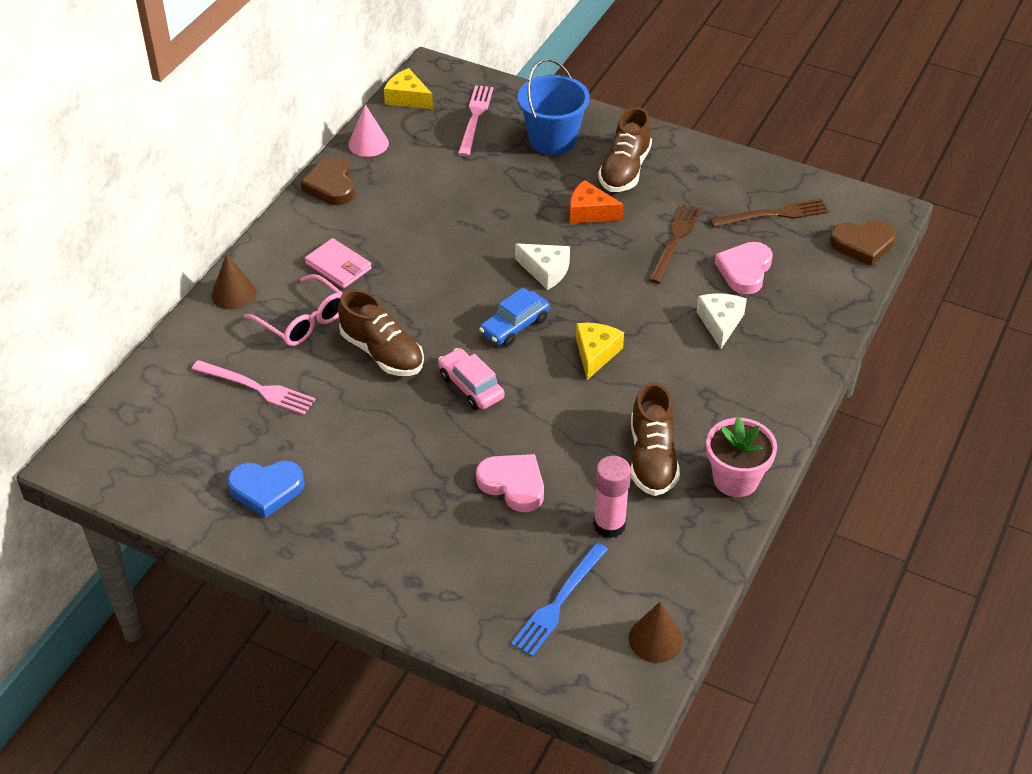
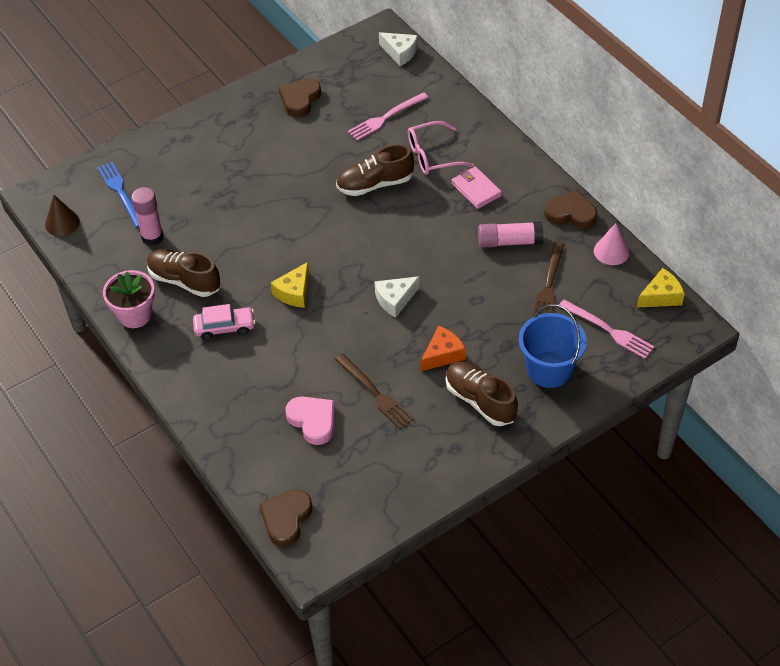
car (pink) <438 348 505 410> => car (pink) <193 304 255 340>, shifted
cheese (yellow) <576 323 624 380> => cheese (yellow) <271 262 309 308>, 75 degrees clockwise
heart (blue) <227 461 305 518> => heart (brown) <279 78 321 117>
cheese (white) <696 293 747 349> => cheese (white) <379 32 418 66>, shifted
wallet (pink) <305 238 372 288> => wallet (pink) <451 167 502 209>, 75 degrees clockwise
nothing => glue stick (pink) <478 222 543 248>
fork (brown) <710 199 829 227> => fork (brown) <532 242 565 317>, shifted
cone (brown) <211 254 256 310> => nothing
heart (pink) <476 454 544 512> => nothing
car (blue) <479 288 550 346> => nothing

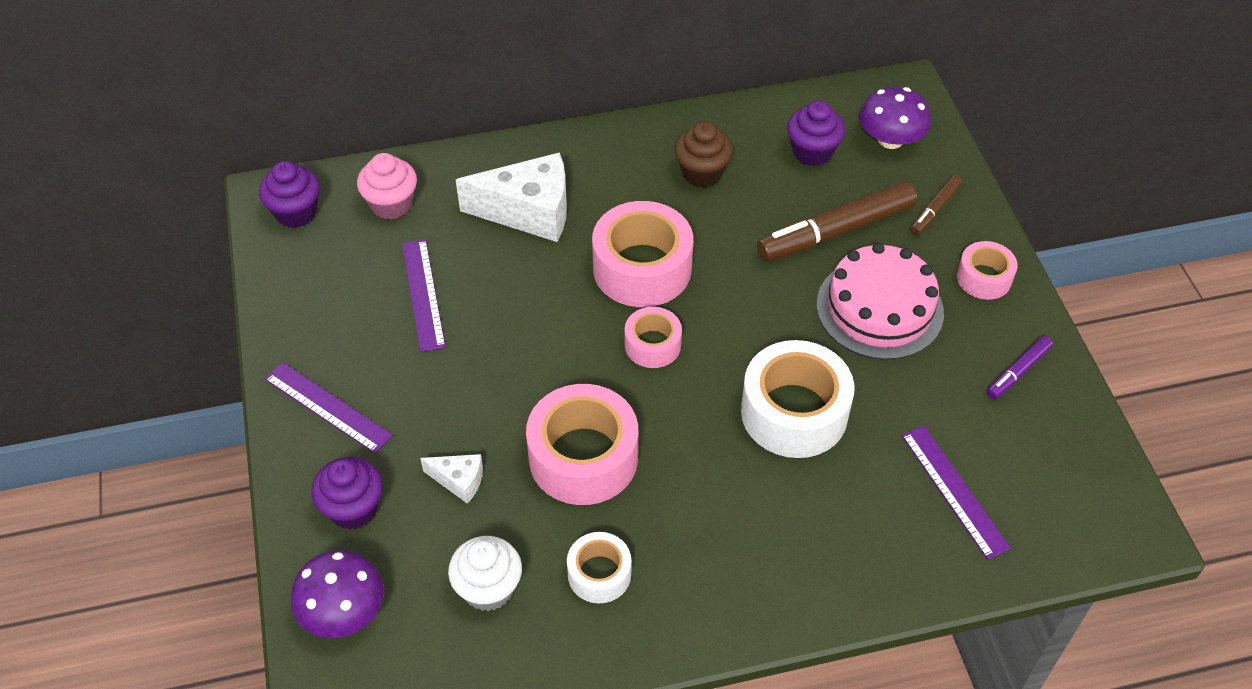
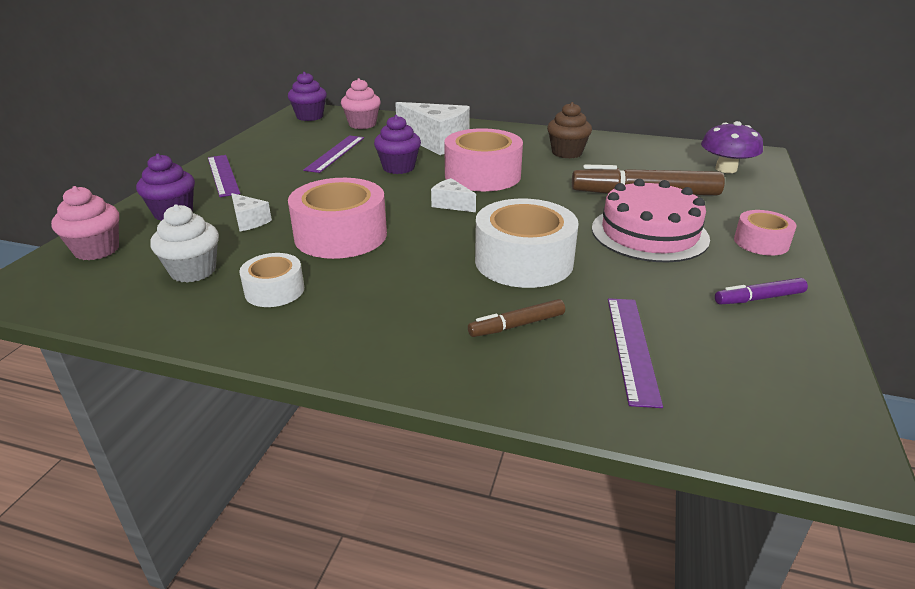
mushroom (purple) <291 550 384 638> => cupcake (pink) <51 186 119 260>
cupcake (purple) <787 100 845 166> => cupcake (purple) <374 115 421 174>, shifted
tape (pink) <625 307 682 368> => cheese (white) <431 178 476 212>
marker (brown) <910 175 962 235> => marker (brown) <468 299 565 337>, shifted

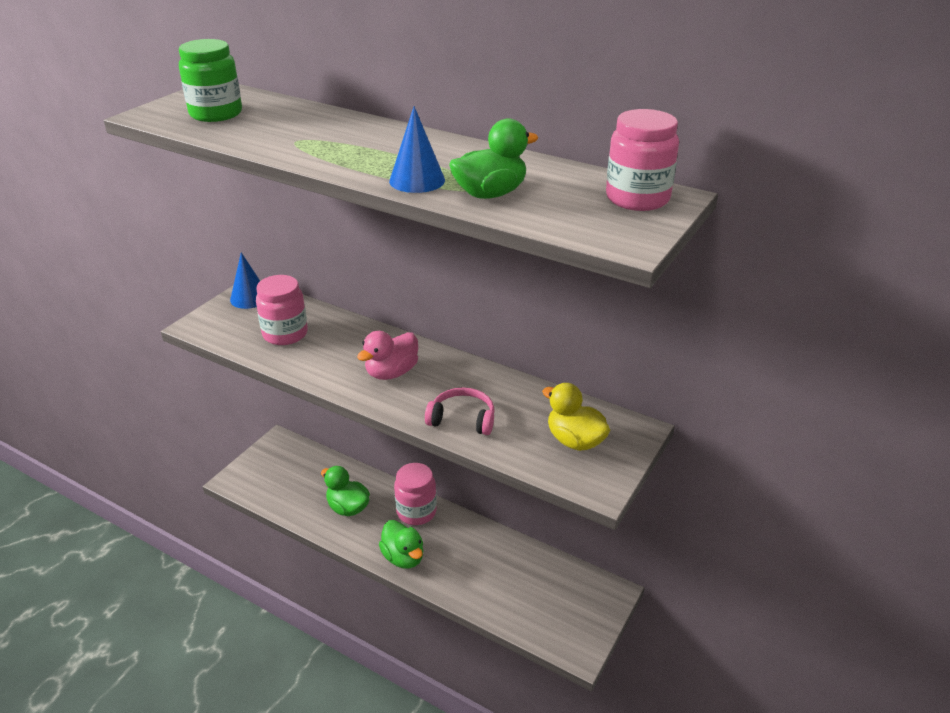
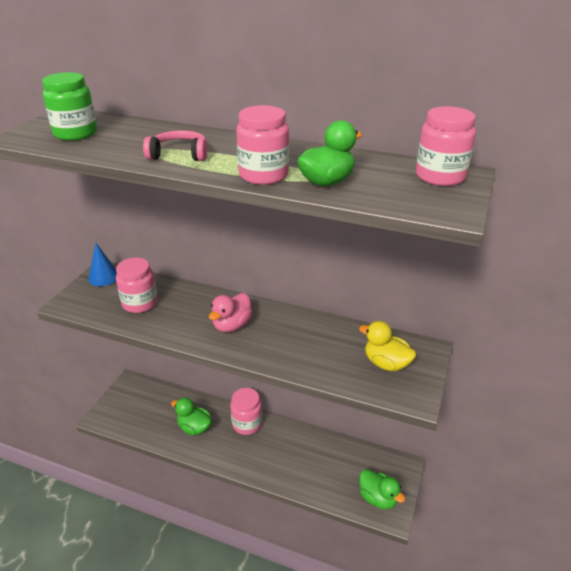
headphones (pink) <425 387 495 435> => headphones (pink) <143 130 207 161>, shifted
cone (blue) <389 106 445 193> => jar (pink) <236 105 289 185>
duck (green) <379 520 424 569> => duck (green) <359 469 405 509>, shifted

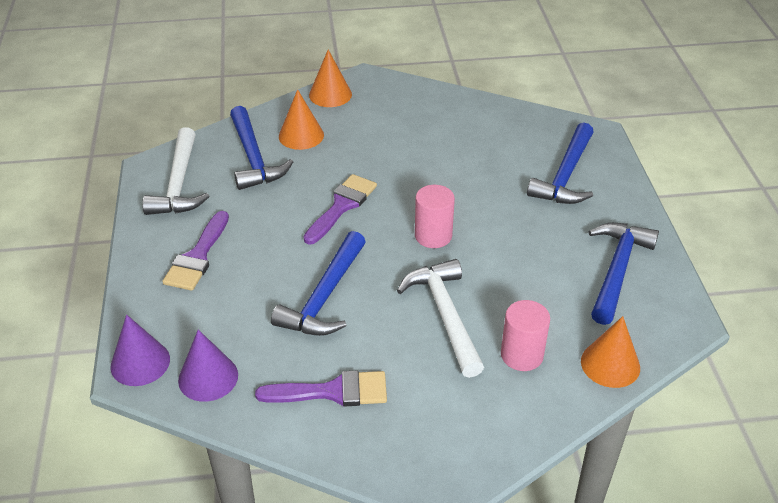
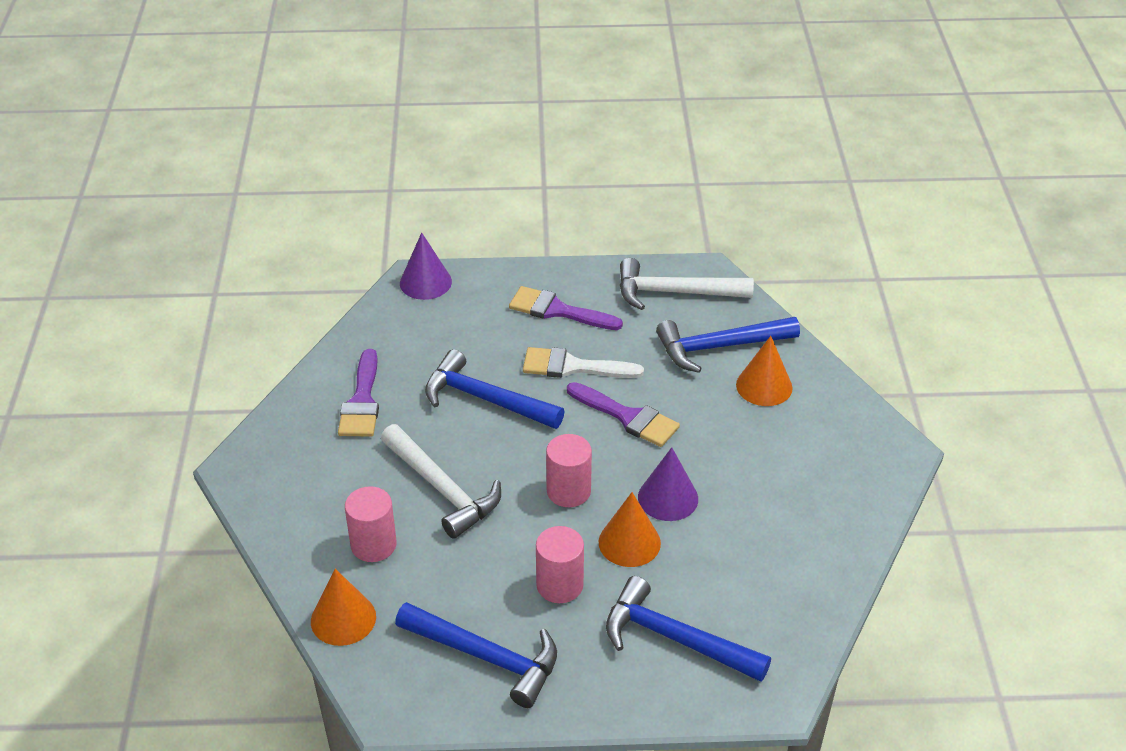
hammer (white) <397 259 484 378> => hammer (white) <381 424 501 539>, 60 degrees clockwise
nothing => brush (white) <523 347 644 378>
nothing => cylinder (pink) <536 526 584 603>
cone (orange) <309 50 352 107> => cone (orange) <599 492 661 567>, shifted
cone (purple) <178 330 238 402> => cone (purple) <638 447 698 521>, shifted

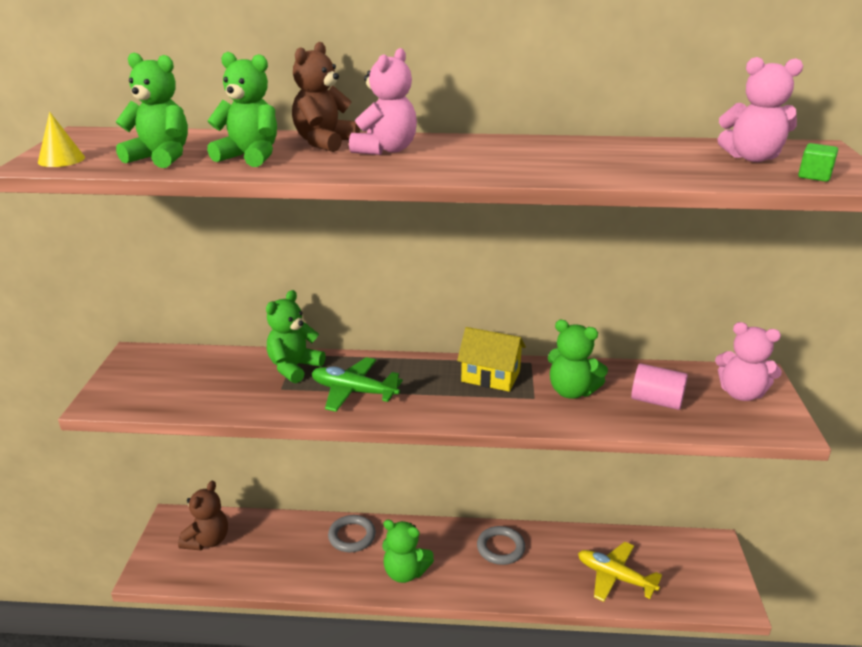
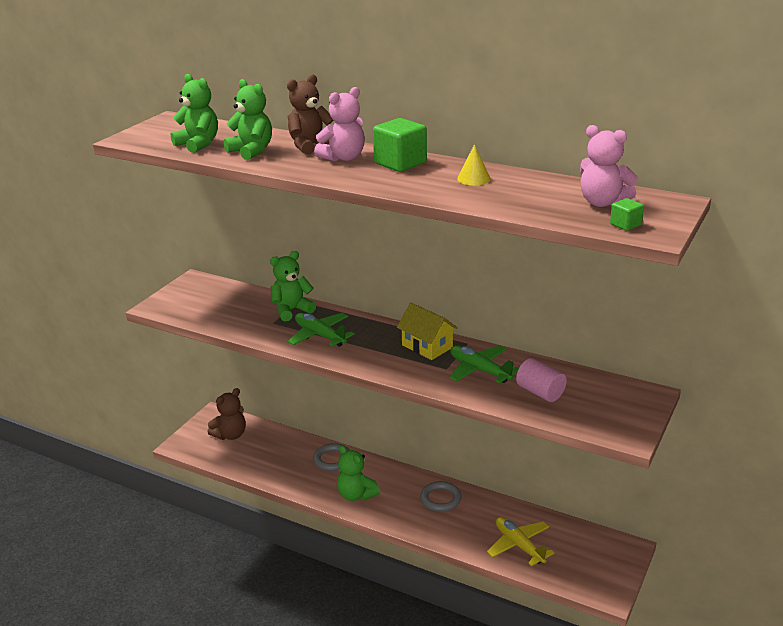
nothing => cube (green) <373 118 427 172>
teddy bear (green) <548 320 608 399> => plane (green) <449 345 519 383>
cone (yellow) <38 112 85 167> => cone (yellow) <457 144 491 185>, shifted
teddy bear (pink) <715 322 782 401> => nothing

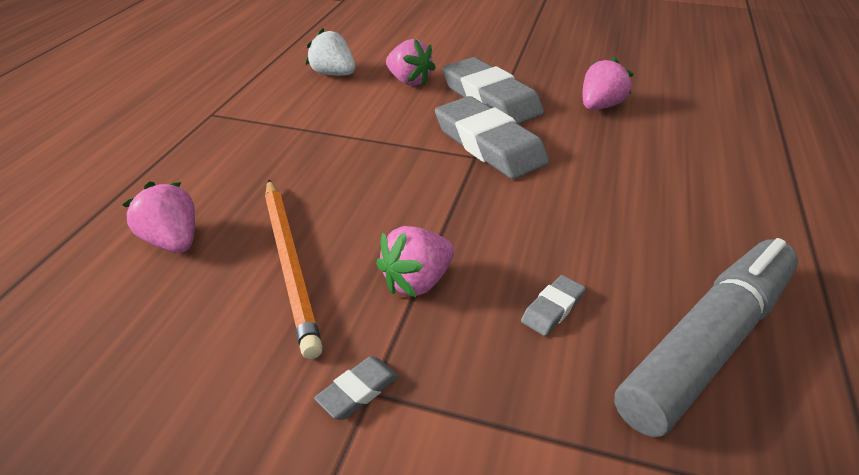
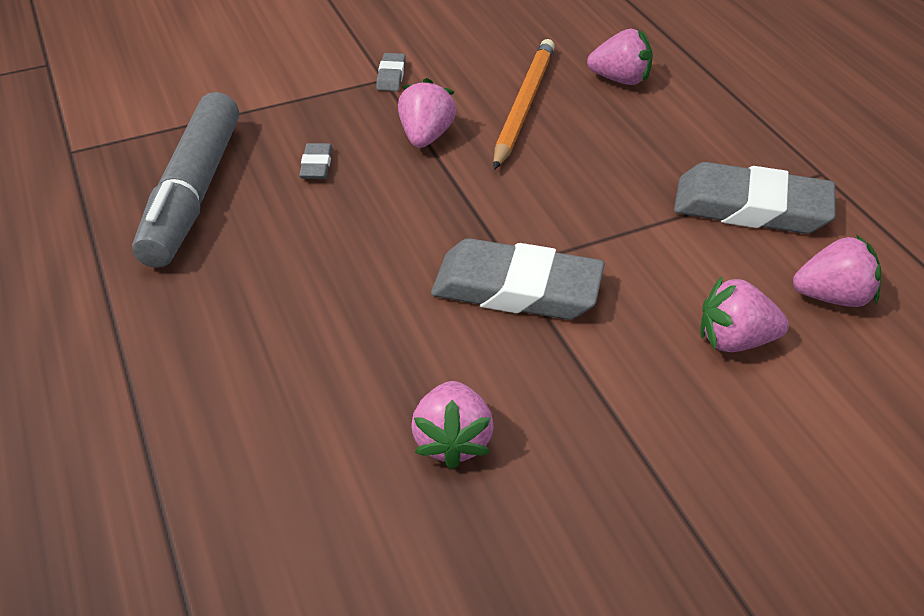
pencil (orange) <265 180 323 359> => pencil (orange) <493 39 555 170>, 75 degrees clockwise
eraser (grey) <442 57 544 124> => eraser (grey) <674 162 836 234>, shifted
strawberry (white) <306 28 355 76> => strawberry (pink) <793 234 881 307>

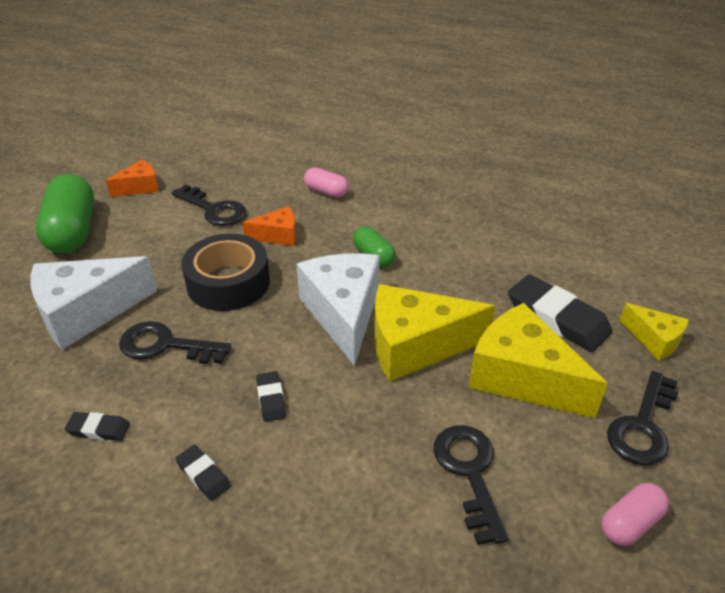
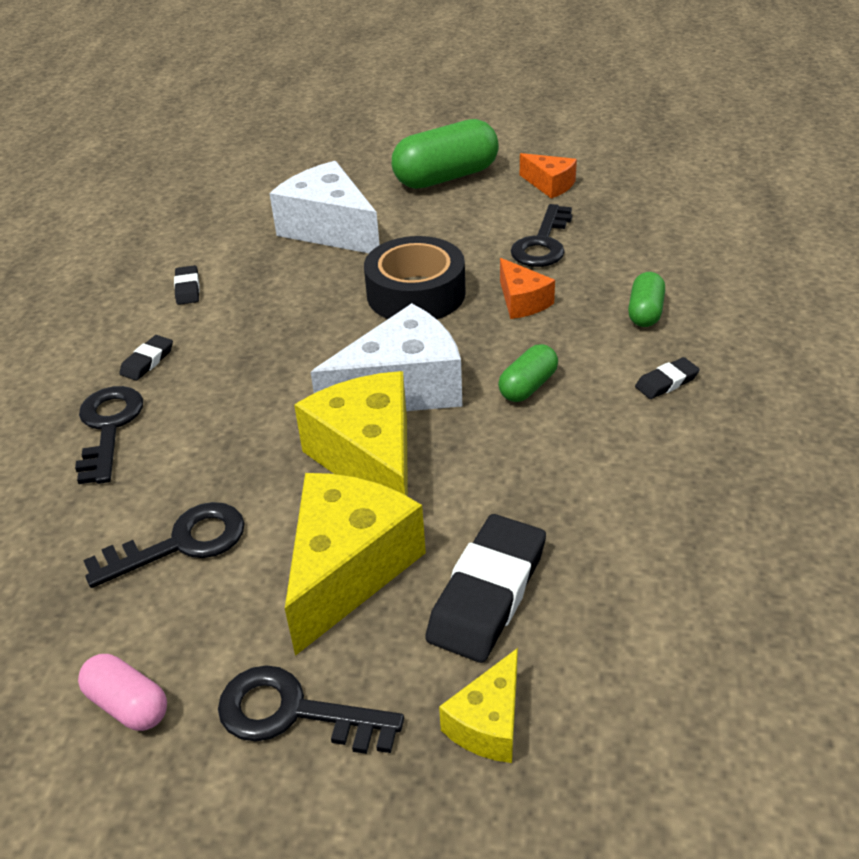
key (black) <119 321 232 364> => key (black) <75 386 143 484>, shifted
capsule (pink) <304 168 349 198> => capsule (green) <628 272 665 327>
eraser (black) <256 371 286 422> => eraser (black) <635 357 700 399>, shifted

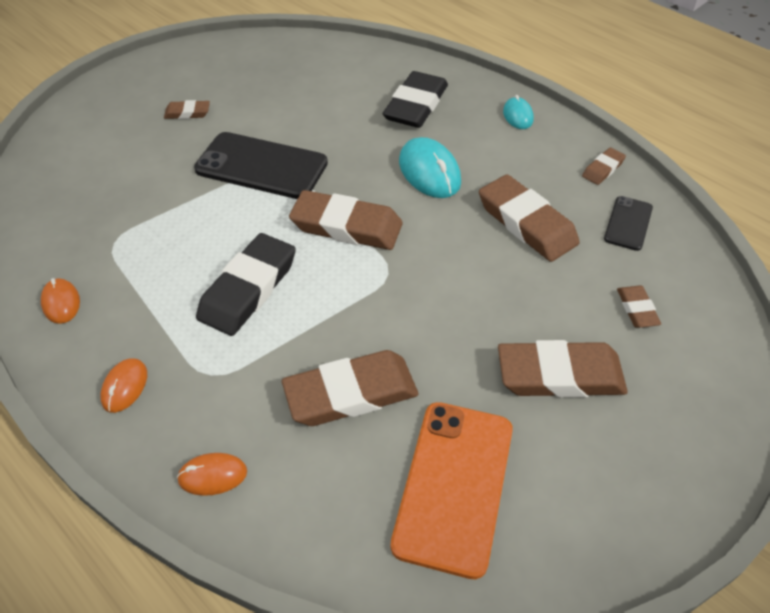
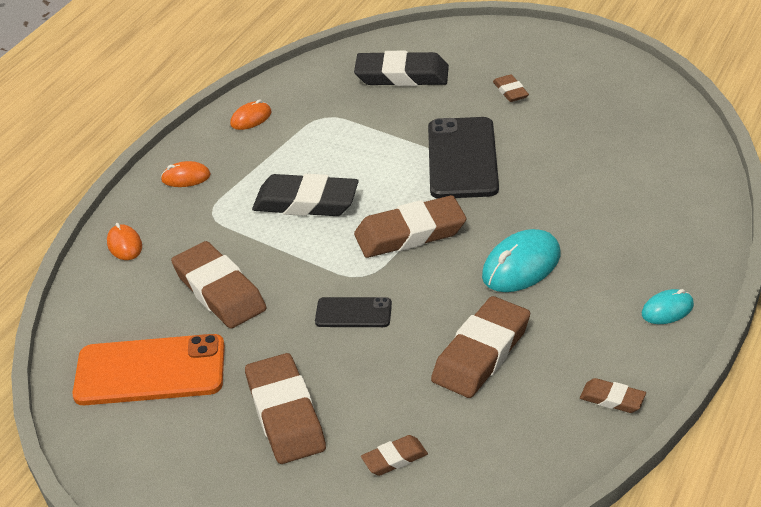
phone (black) <604 196 653 251> => phone (black) <315 297 392 327>, shifted
eraser (black) <383 71 448 128> => eraser (black) <354 51 449 86>, shifted
eraser (brown) <289 190 403 250> => eraser (brown) <354 195 467 258>, 75 degrees clockwise

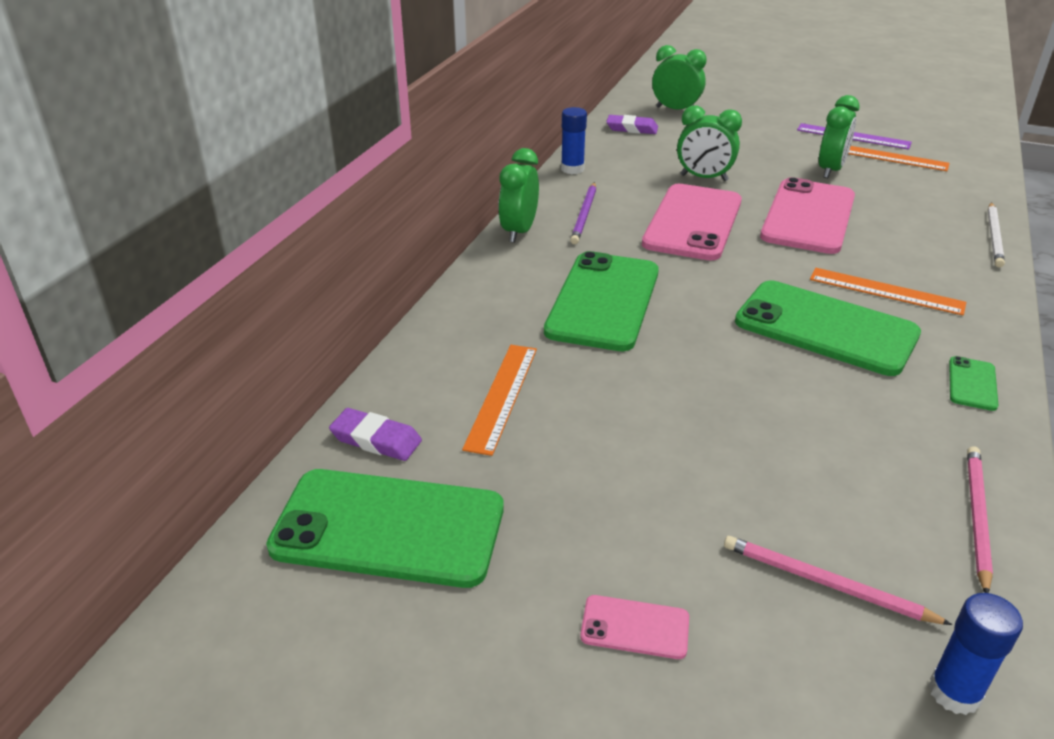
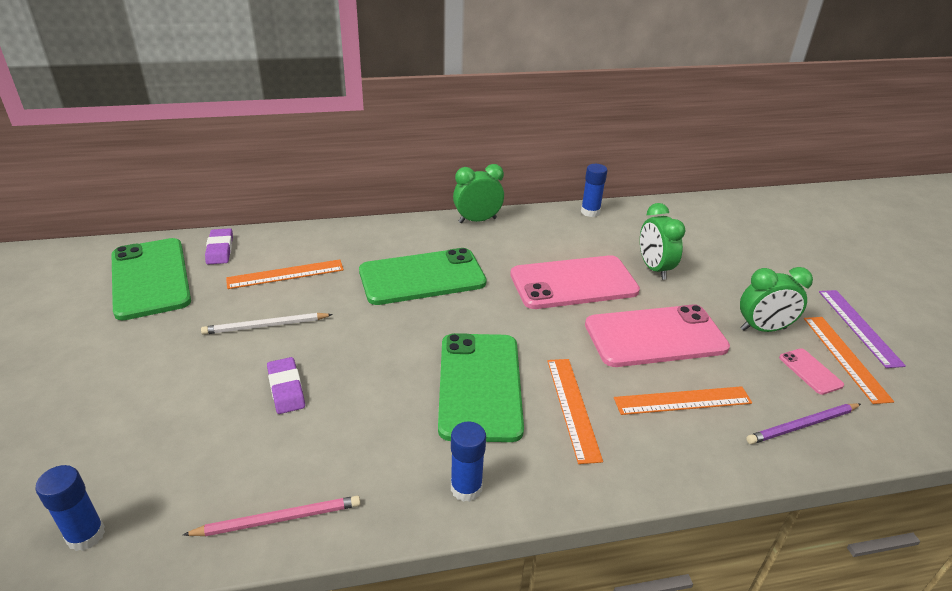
pencil (white) <988 203 1005 267> => pencil (white) <201 313 333 335>, shifted
eraser (purple) <606 115 658 134> => eraser (purple) <267 357 305 414>, shifted
phone (green) <949 356 998 411> => glue stick (blue) <451 422 486 502>
nothing => ruler (orange) <614 386 752 415>
pencil (purple) <570 182 596 244> => pencil (purple) <746 403 861 444>, shifted
phone (pink) <580 595 689 659> => phone (pink) <779 349 844 395>, shifted
clock (green) <652 45 707 110> => nothing
pencil (pink) <724 536 953 625> => nothing

